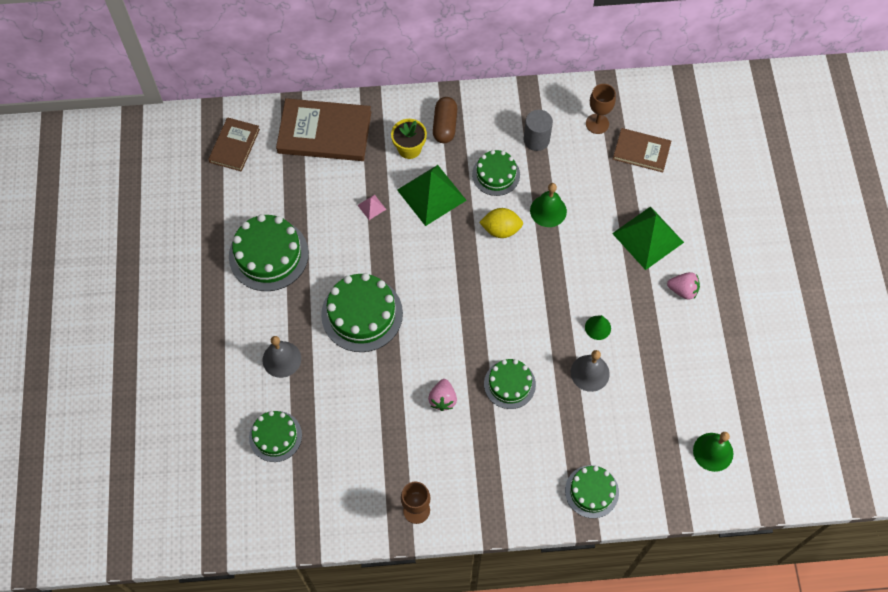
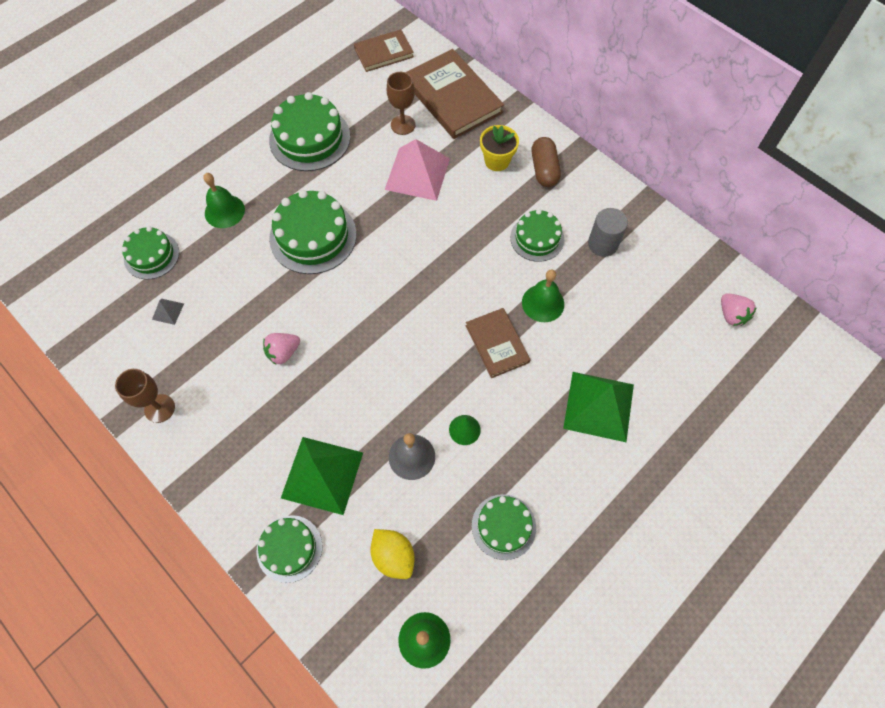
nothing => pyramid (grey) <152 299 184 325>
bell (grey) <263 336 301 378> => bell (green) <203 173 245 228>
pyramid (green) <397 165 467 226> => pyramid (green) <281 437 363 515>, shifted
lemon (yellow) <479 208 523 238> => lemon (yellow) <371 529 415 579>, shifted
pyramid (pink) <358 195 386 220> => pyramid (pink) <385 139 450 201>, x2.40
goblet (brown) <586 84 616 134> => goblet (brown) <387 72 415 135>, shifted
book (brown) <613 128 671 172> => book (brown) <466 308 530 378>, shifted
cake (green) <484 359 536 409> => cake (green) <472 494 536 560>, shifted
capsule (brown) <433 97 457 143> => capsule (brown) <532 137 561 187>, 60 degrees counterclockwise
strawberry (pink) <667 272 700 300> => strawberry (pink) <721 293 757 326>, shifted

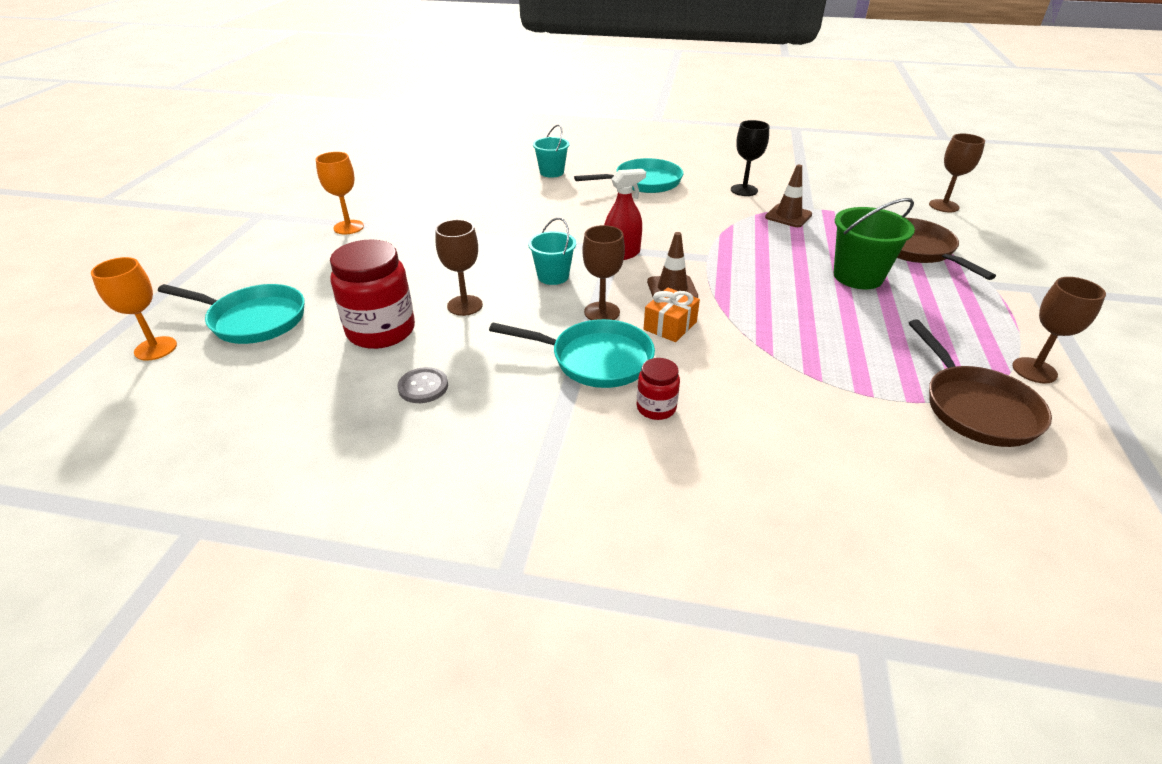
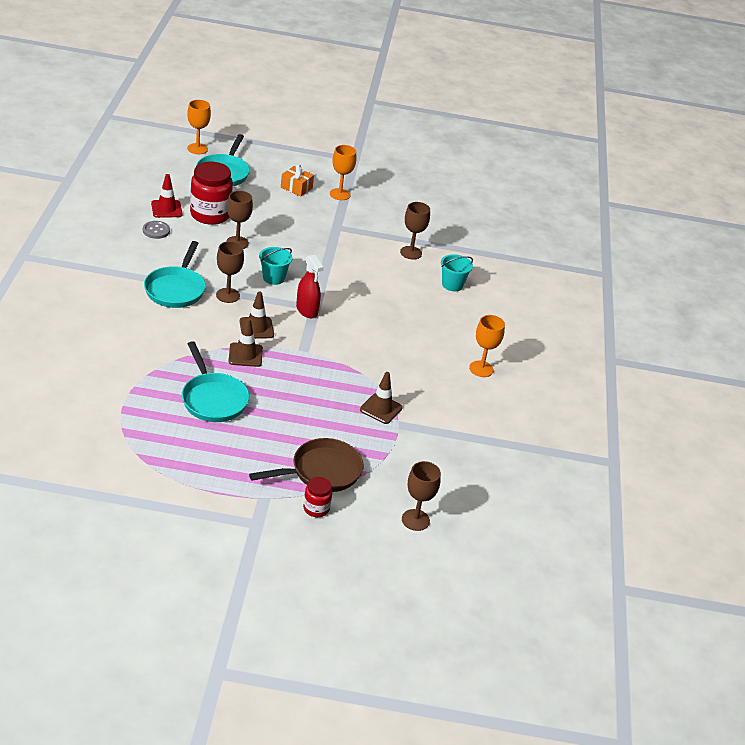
nothing => traffic cone (red) <151 174 183 218>
pan (turquoise) <574 158 683 193> => pan (turquoise) <182 341 249 422>, shifted
nothing => traffic cone (brown) <228 318 263 367>
gift (orange) <644 287 700 342> => gift (orange) <281 164 314 197>, shifted
jar (red) <636 358 680 420> => jar (red) <303 477 332 517>, shifted
goblet (brown) <1012 277 1106 384> => goblet (brown) <400 202 430 259>, shifted
nothing => goblet (orange) <469 315 505 377>
goblet (black) <731 120 769 196> => nothing
bucket (green) <834 198 915 289> => nothing
pan (brown) <909 319 1052 447> => nothing

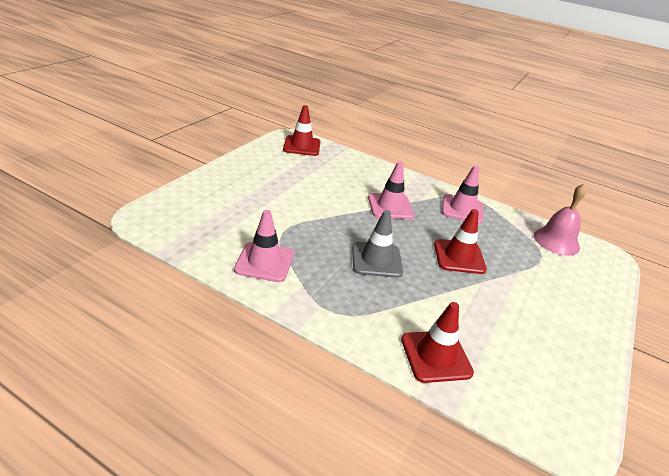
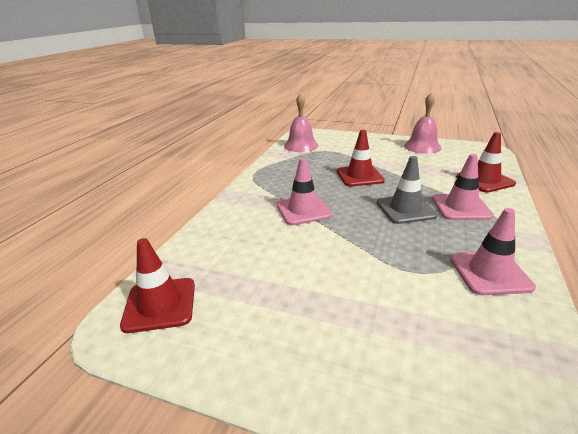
nothing => bell (pink) <404 93 441 154>
traffic cone (pink) <442 165 484 224> => traffic cone (pink) <432 154 494 220>, shifted

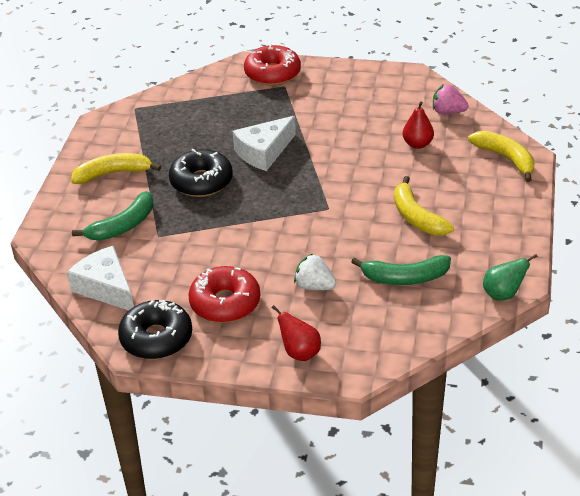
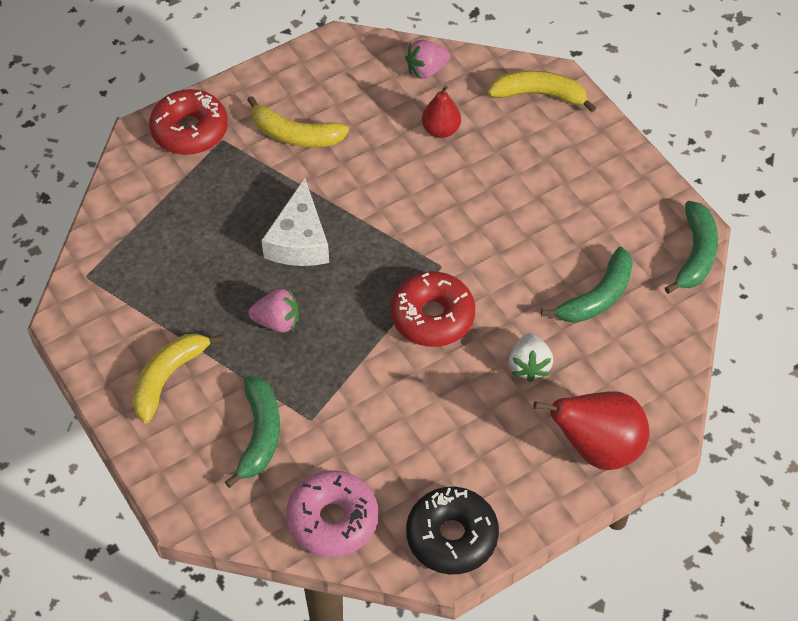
banana (yellow) <394 176 454 235> => banana (yellow) <247 96 349 147>, shifted
donut (black) <169 149 233 197> => strawberry (pink) <248 289 299 332>
cheese (white) <67 246 134 311> => donut (pink) <286 470 378 557>
donut (red) <188 266 260 323> => donut (red) <391 272 475 347>, shifted
strawberry (white) <294 253 336 290> => strawberry (white) <509 333 553 382>, 75 degrees counterclockwise
pear (red) <272 305 321 361> => pear (red) <533 391 650 470>, x1.74
pear (green) <483 254 538 300> => banana (green) <665 201 718 294>

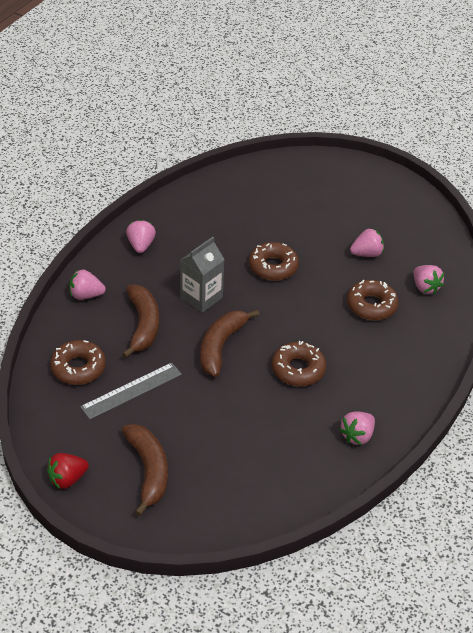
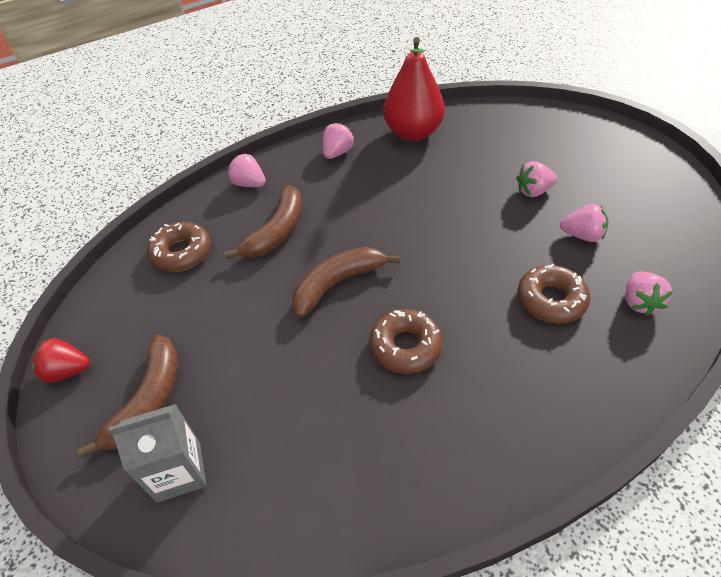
carton (grey) <180 237 225 313> => carton (grey) <109 404 206 503>, shifted
nothing => pear (red) <383 37 445 141>
strawberry (pink) <339 411 375 445> => strawberry (pink) <516 161 557 197>, shifted
ruler (grey) <80 362 182 419> => nothing
donut (brown) <249 242 299 281> => nothing

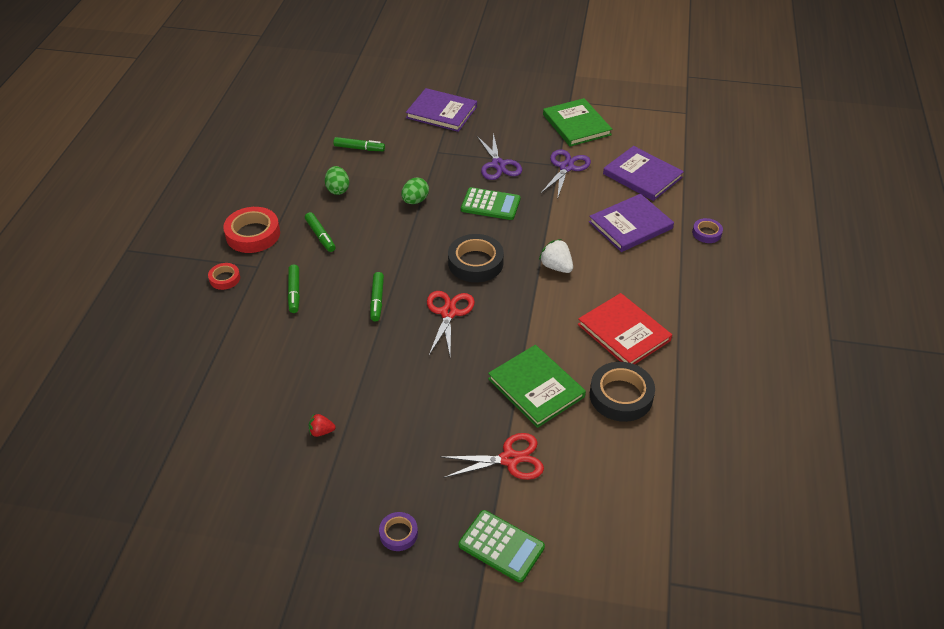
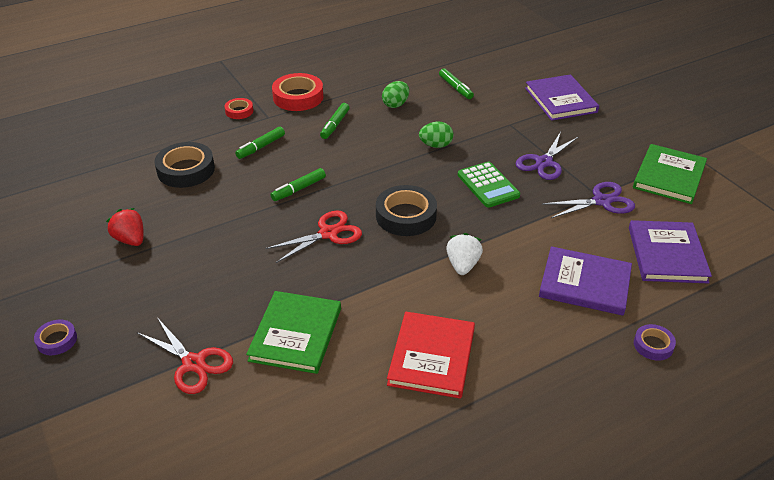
strawberry (red) <309 413 336 437> => strawberry (red) <106 208 144 246>, x1.60
tape (black) <590 362 655 422> => tape (black) <154 142 215 188>, shifted
calculator (green) <459 510 545 583> => nothing

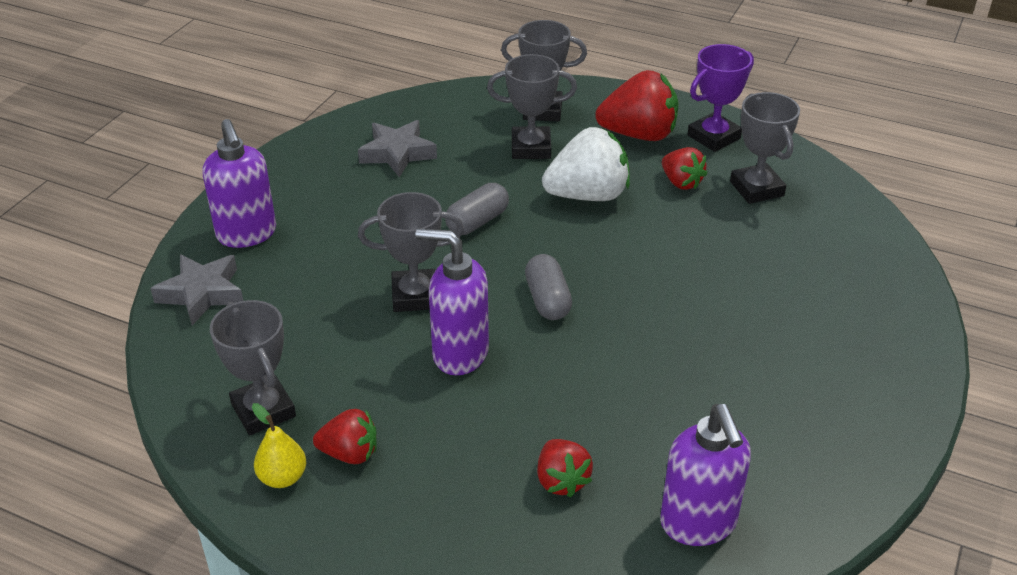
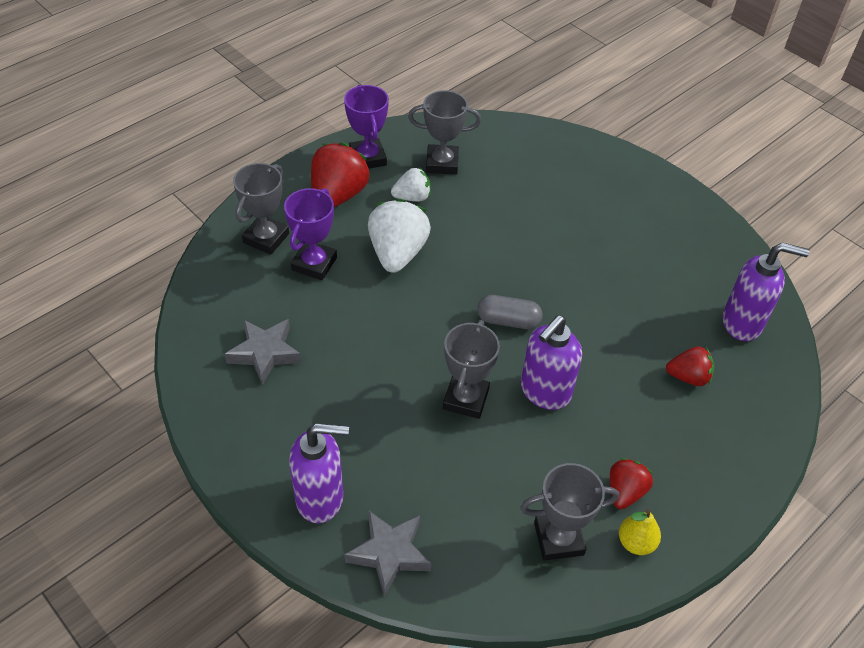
trophy (grey) <487 54 577 159> => trophy (purple) <284 188 337 280>
strawberry (red) <662 147 707 190> => strawberry (white) <391 168 431 202>
capsule (grey) <445 183 509 235> => nothing

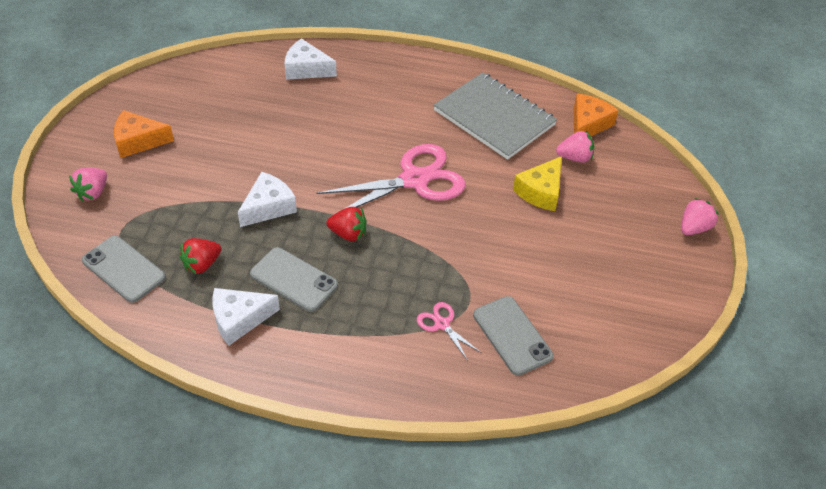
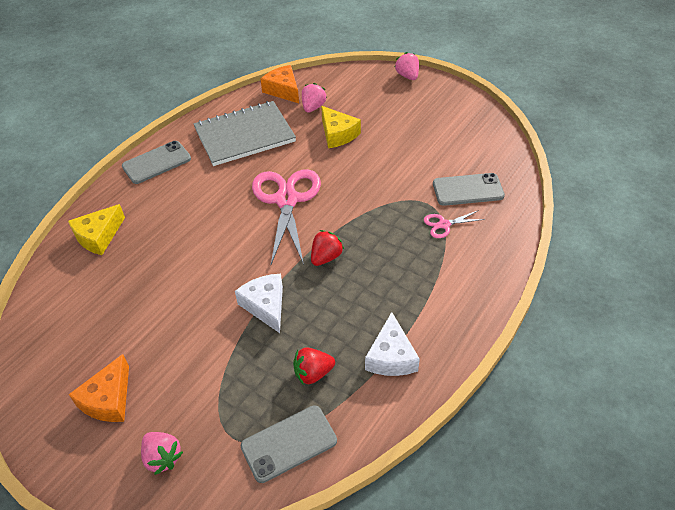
cheese (white) <285 38 337 80> => cheese (yellow) <68 204 125 255>
phone (grey) <250 247 338 312> => phone (grey) <122 141 191 184>, shifted
strawberry (red) <180 238 221 274> => strawberry (red) <293 347 335 385>, 90 degrees clockwise

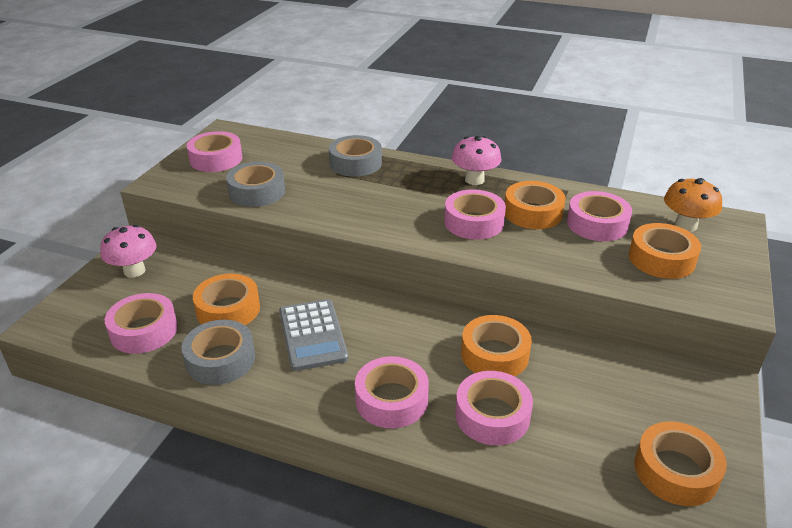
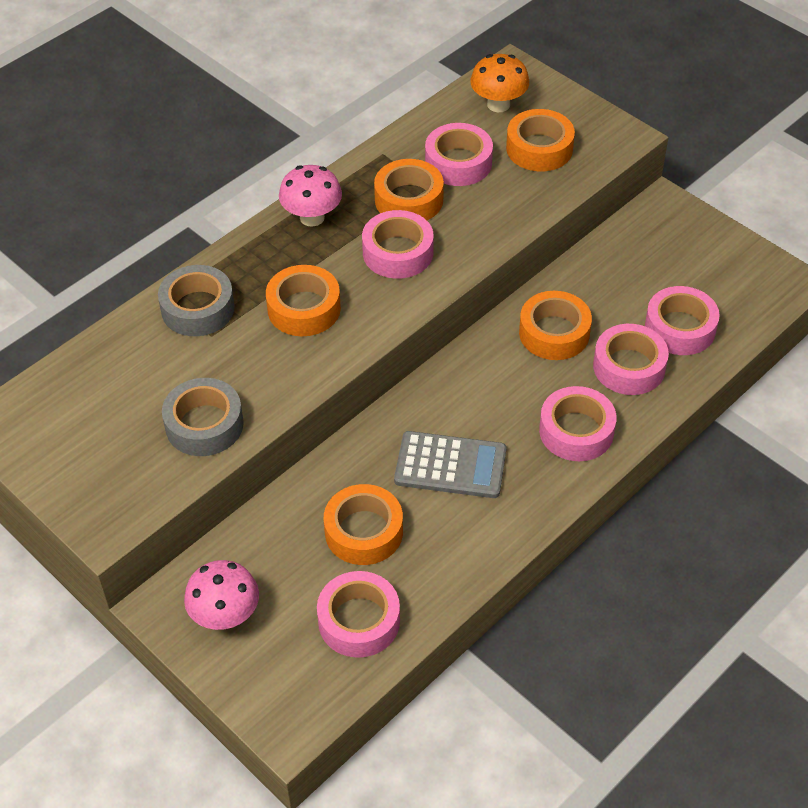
tape (orange) <635 421 727 506> => tape (orange) <266 265 341 336>, shifted
tape (pink) <187 131 242 172> => tape (pink) <645 286 720 355>, shifted
tape (grey) <181 320 255 385> => nothing

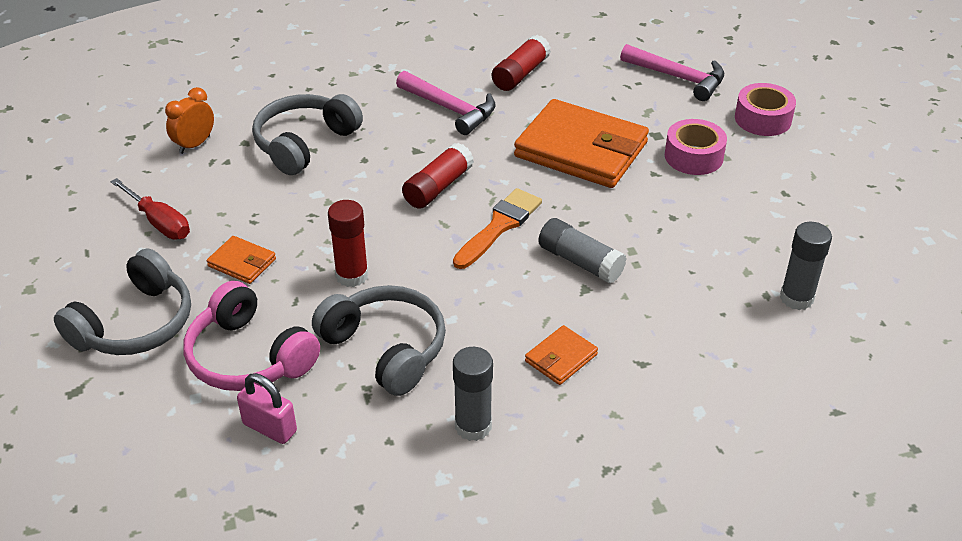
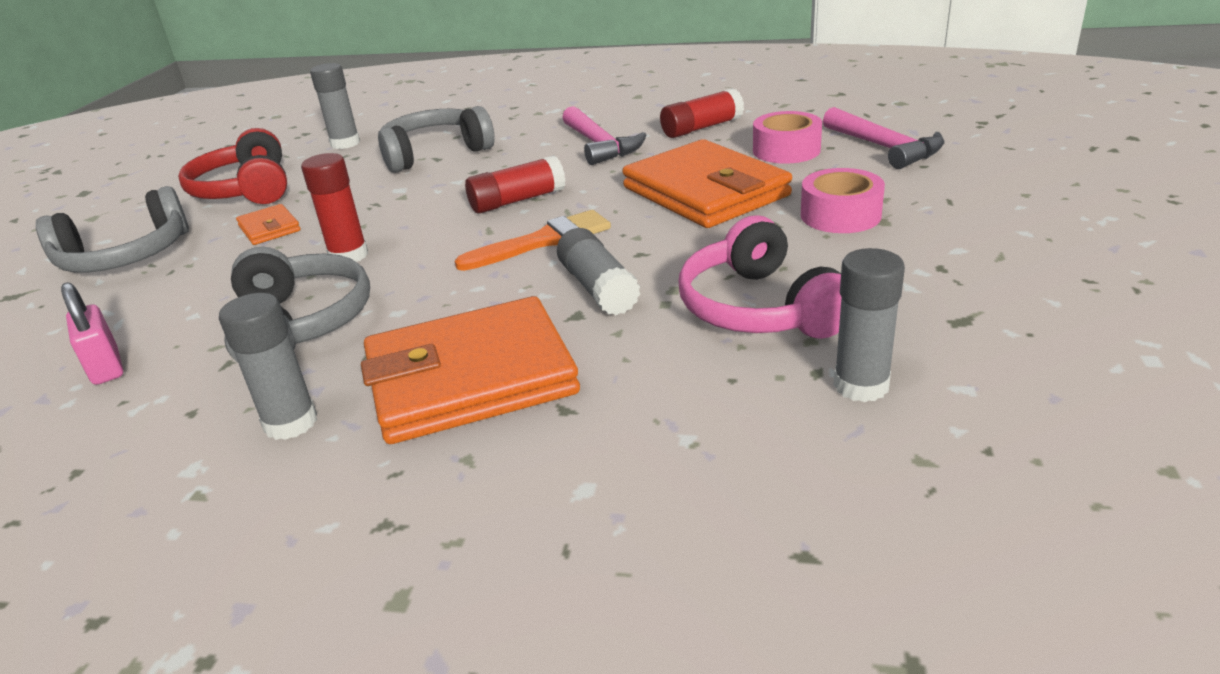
screwdriver (red) <111 178 190 239> => headphones (red) <178 128 287 204>
clock (orange) <165 87 214 154> => glue stick (grey) <310 63 360 149>
wallet (orange) <525 325 598 385> => wallet (orange) <361 296 580 444>, x2.26
headphones (pink) <183 281 320 391> => headphones (pink) <679 215 841 339>, shifted
tape (pink) <735 83 796 136> => tape (pink) <753 111 822 164>, shifted

